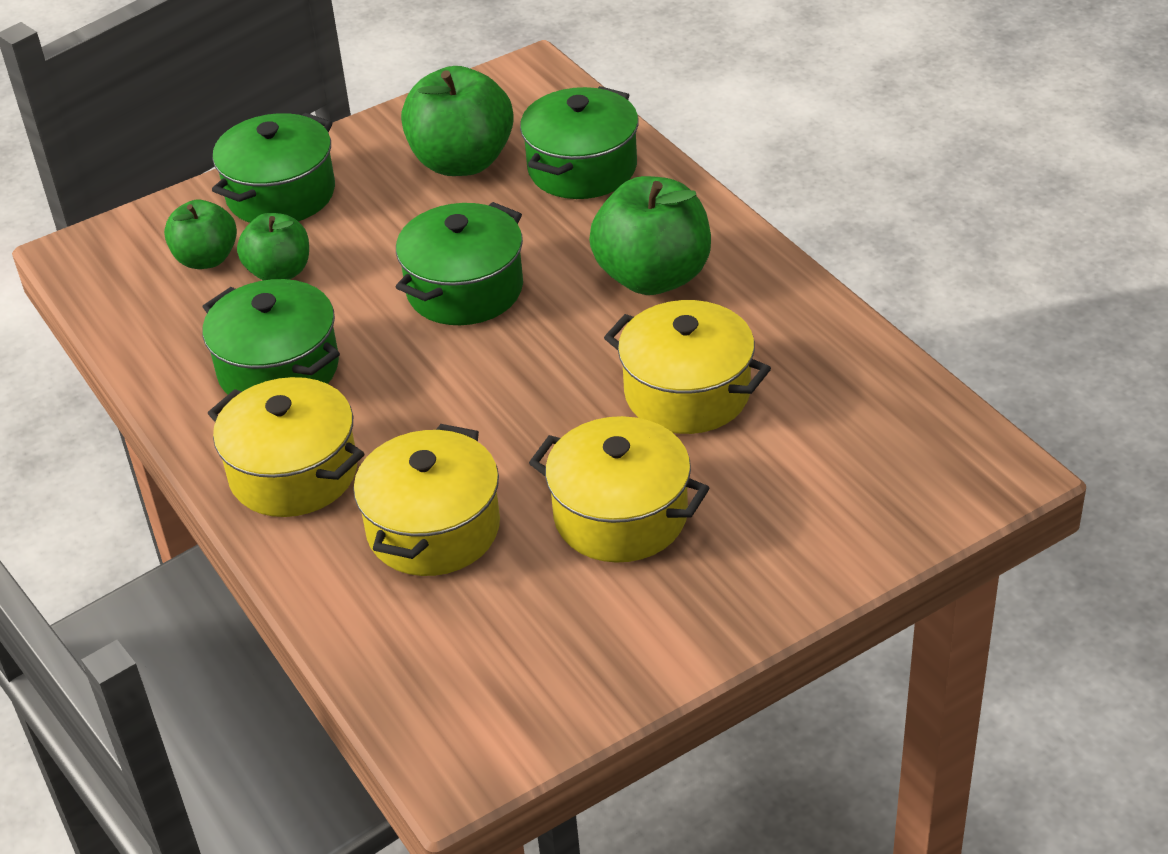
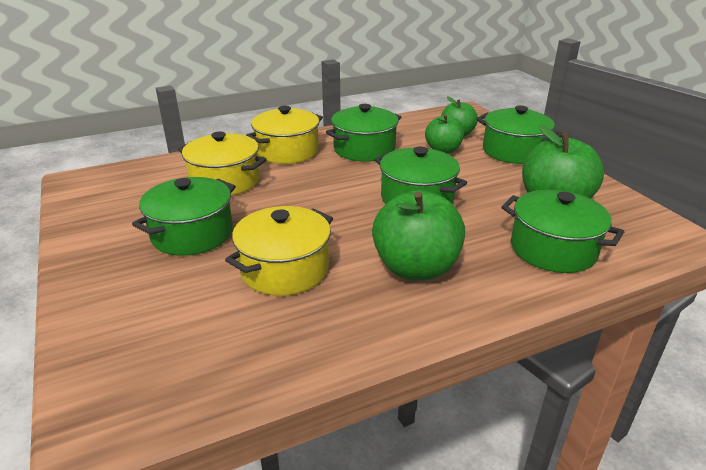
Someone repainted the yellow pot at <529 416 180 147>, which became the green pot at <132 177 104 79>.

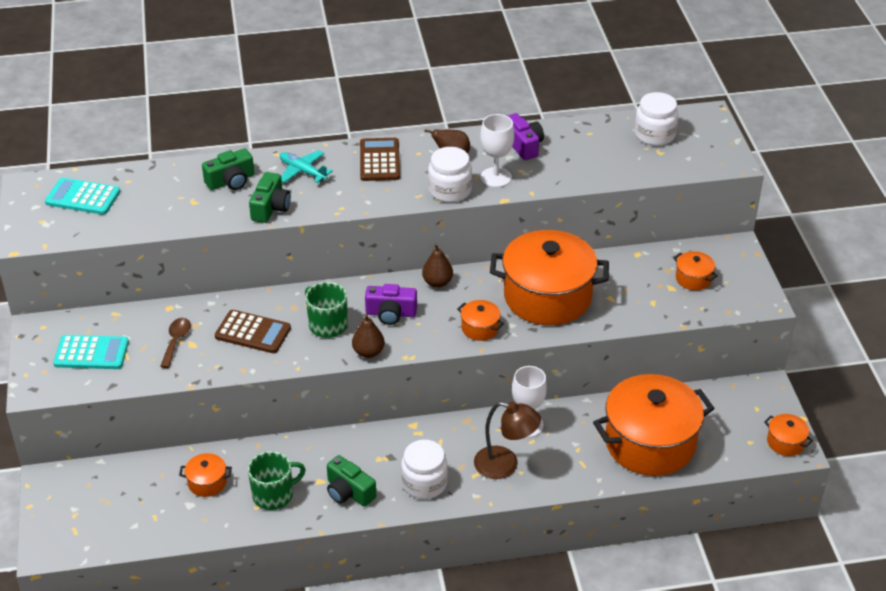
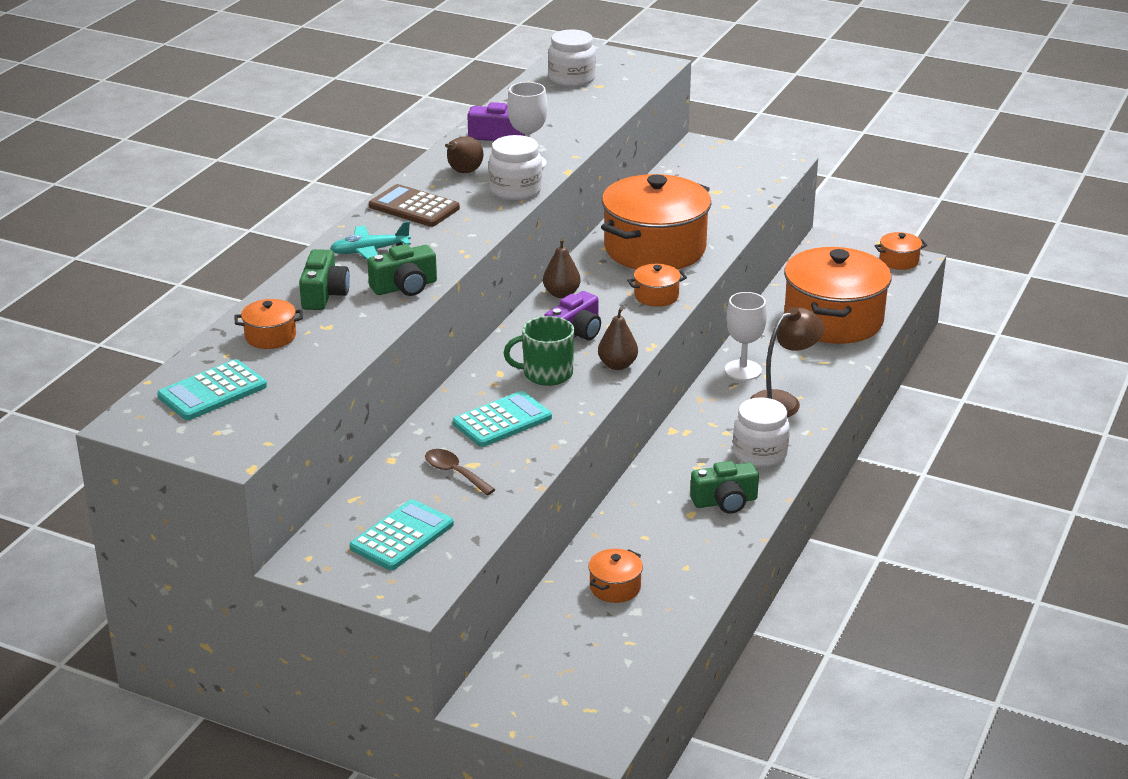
Someone repainted the brown calculator at <215 310 76 43>, which became the turquoise calculator at <453 391 99 56>.
Someone took away the green mug at <248 451 58 59>.
Someone rotated the green camera at <249 172 42 51> by 105 degrees clockwise.
Someone carried the orange pot from <673 251 45 39> to <235 299 68 50>.

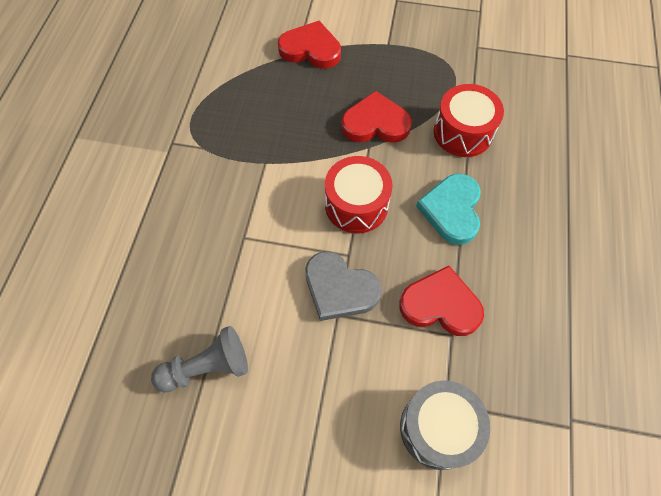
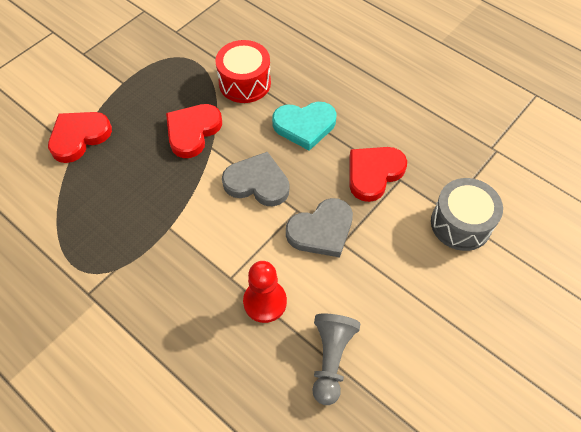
Someone swapped the red drum at <325 156 68 77> for the grey heart at <222 152 67 54>.
Someone rotated the turquoise heart at <416 174 65 71> by 45 degrees counterclockwise.
Someone put down the red pawn at <243 261 44 62>.

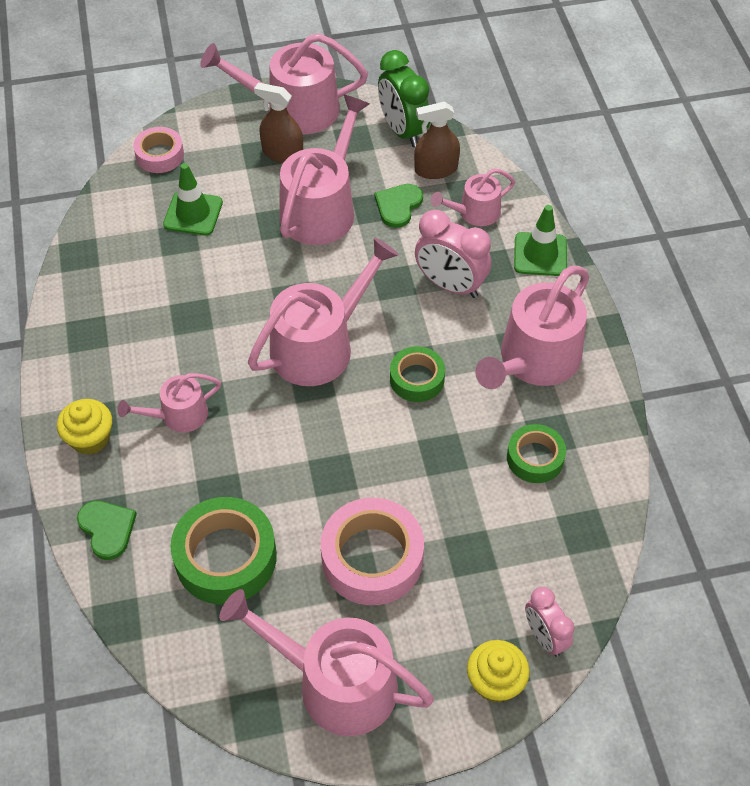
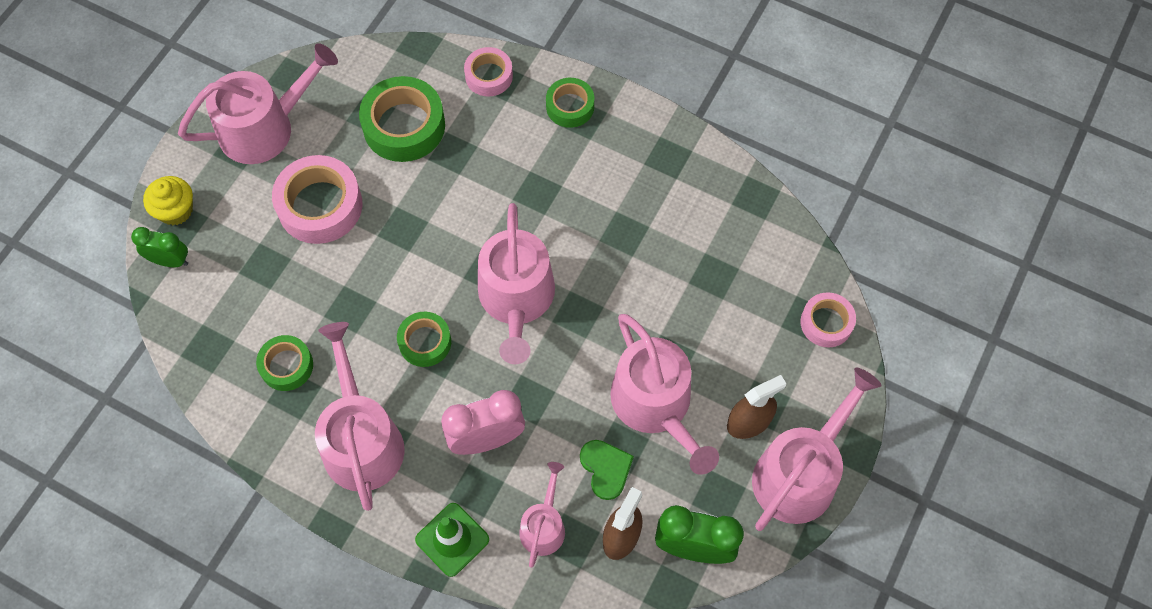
Someone swapped the yellow cupcake at <57 399 55 56> for the green tape at <546 78 48 50>.
Someone swapped the green heart at <77 501 60 59> for the pink tape at <464 47 49 50>.
Someone took away the pink watering can at <118 373 103 59>.
Someone took away the green traffic cone at <163 163 60 73>.
Someone repainted the pink clock at <525 587 49 70>, which became the green clock at <131 227 57 40>.

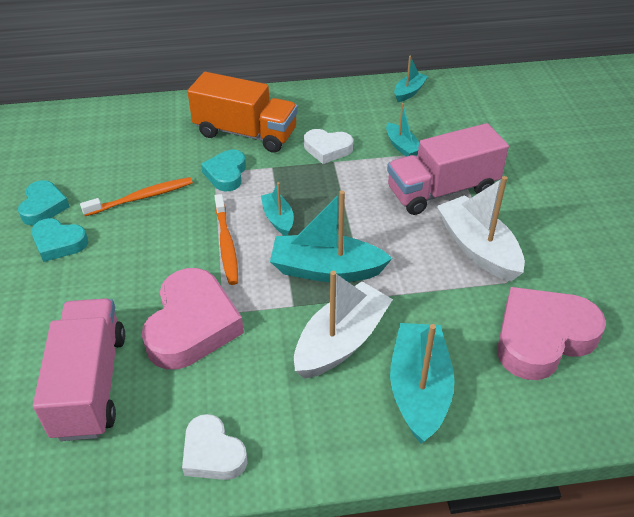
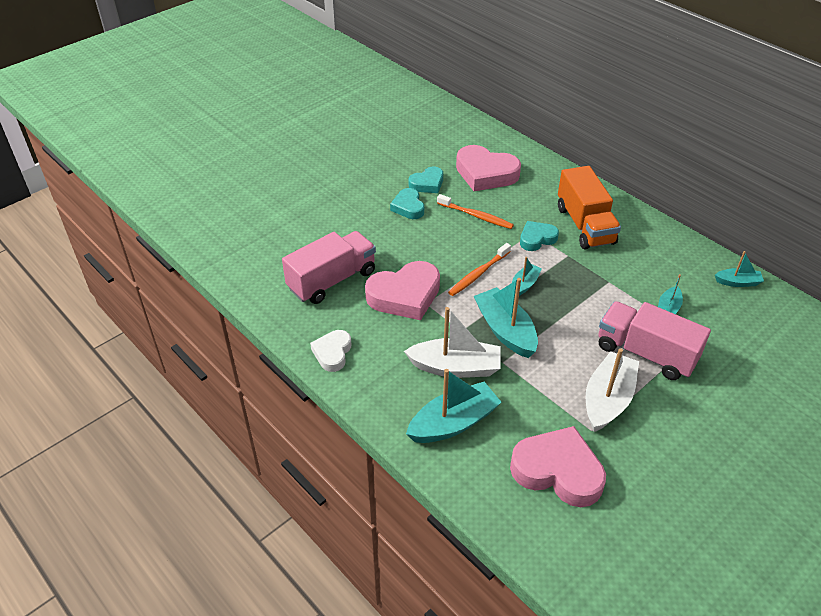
Someone took away the white heart at <304 129 49 35>.
Someone put down the pink heart at <456 145 65 46>.

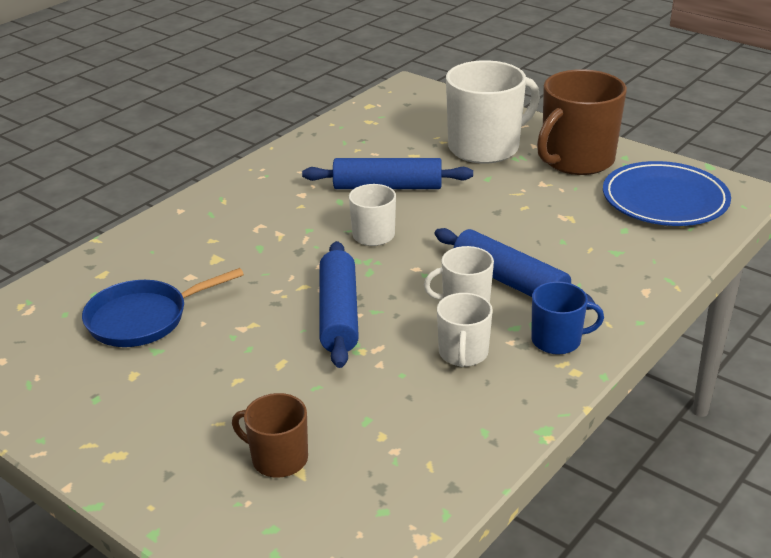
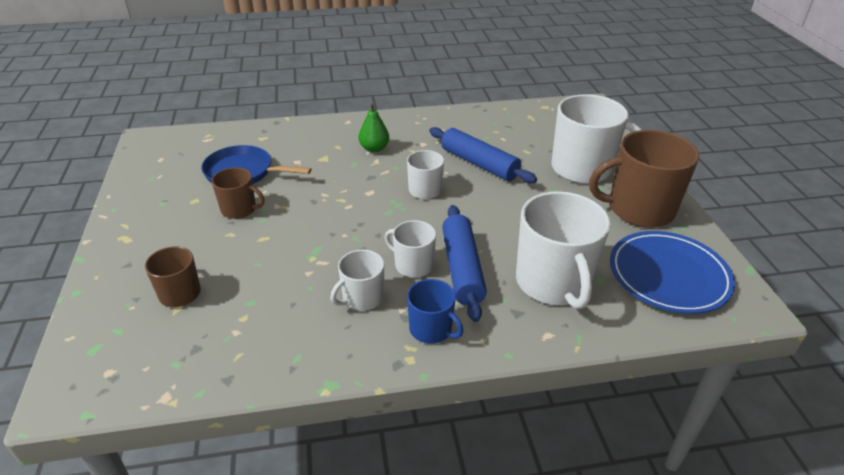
Someone took away the blue rolling pin at <319 241 40 127>.
Someone put down the brown mug at <212 167 53 52>.
Someone put down the green pear at <359 103 30 50>.
Someone put down the white mug at <516 191 95 118>.

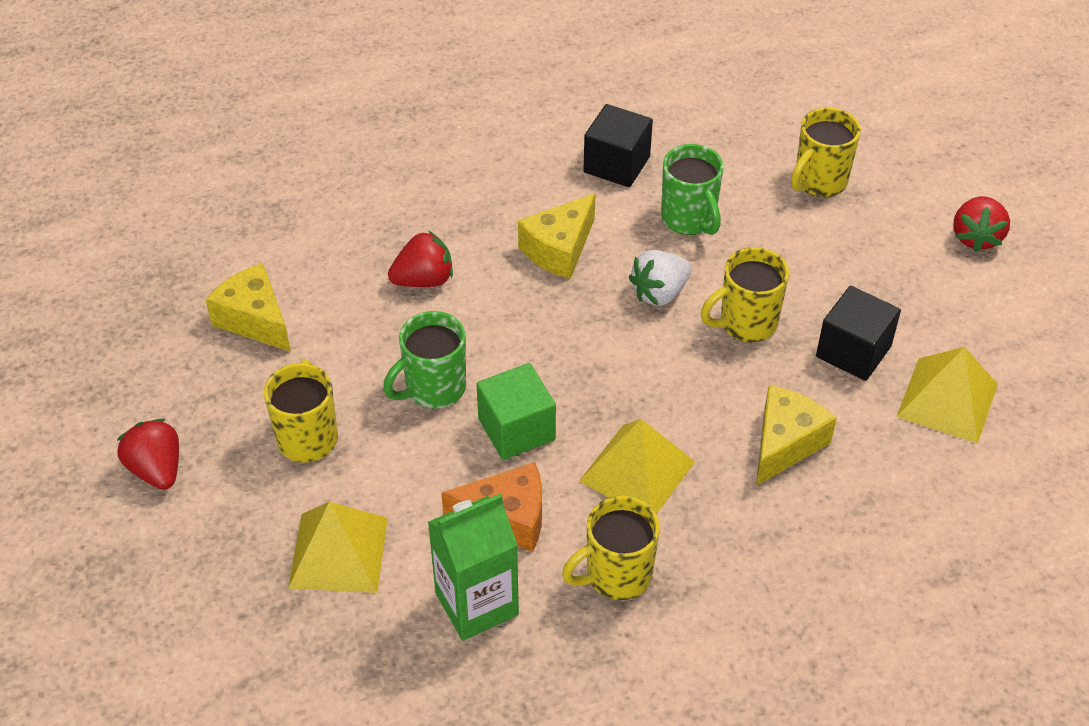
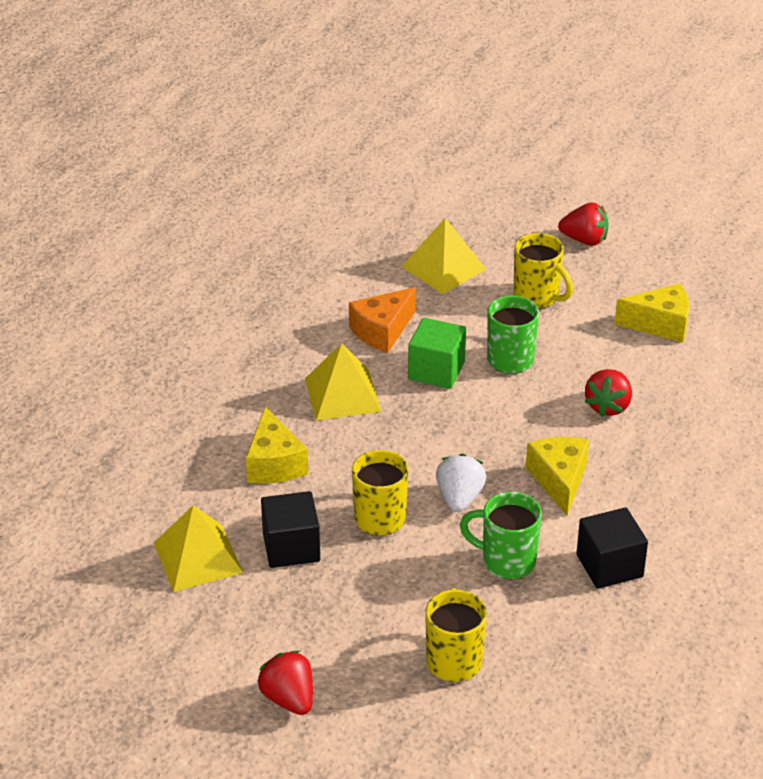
Someone took away the green carton at <428 493 91 148>.
Someone took away the yellow mug at <562 496 98 104>.

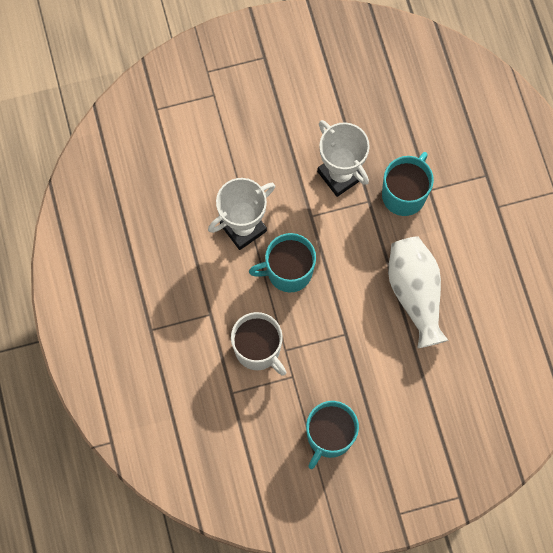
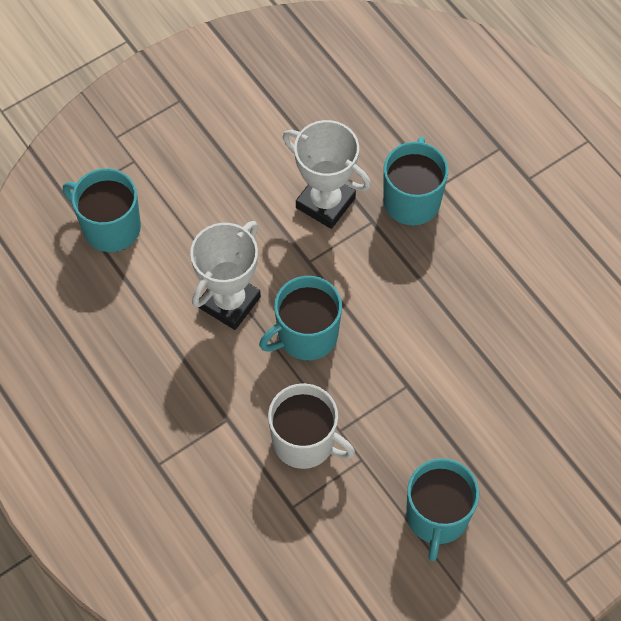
Someone took away the white vase at <388 236 60 112>.
Someone put down the turquoise mug at <63 168 78 84>.

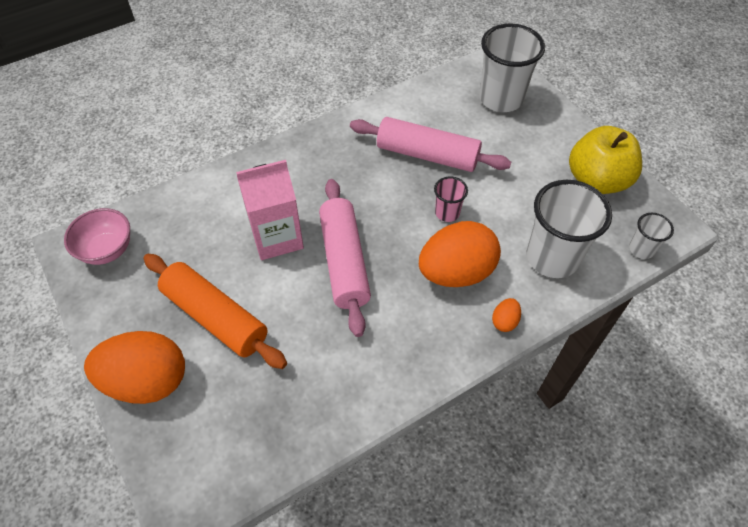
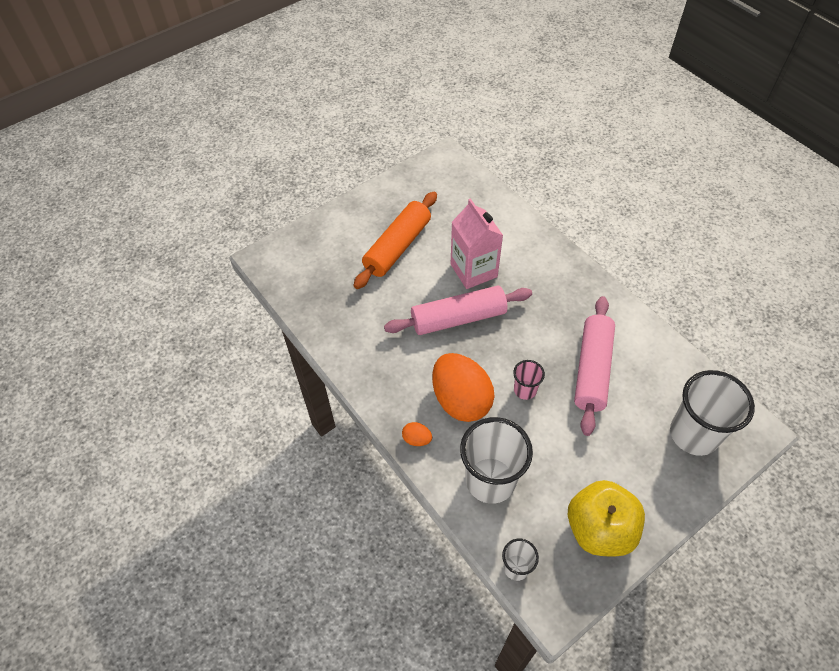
Someone took away the pink bowl at <64 208 66 57>.
Someone took away the orange egg at <84 331 101 73>.

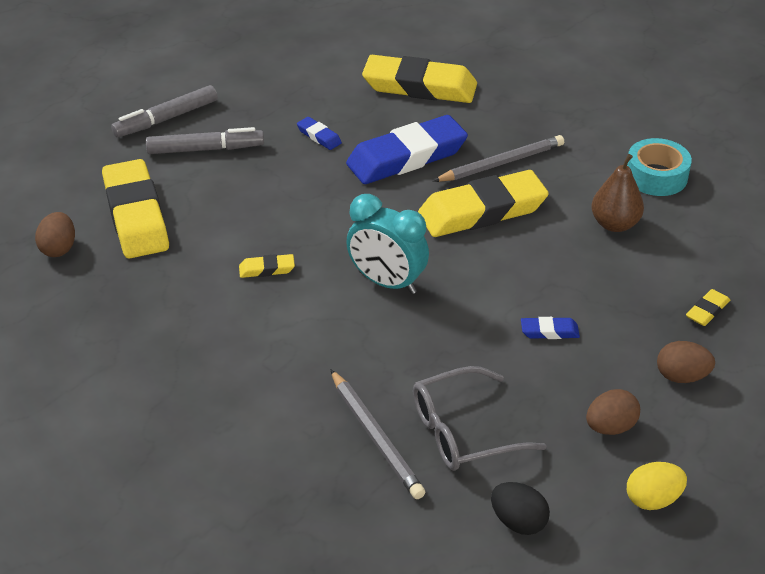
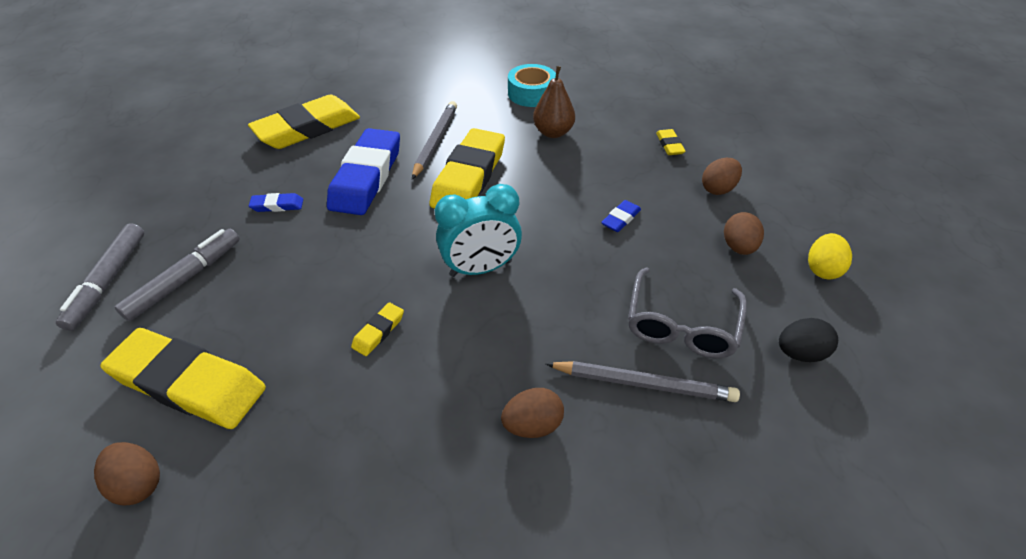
Someone put down the brown egg at <501 388 63 50>.

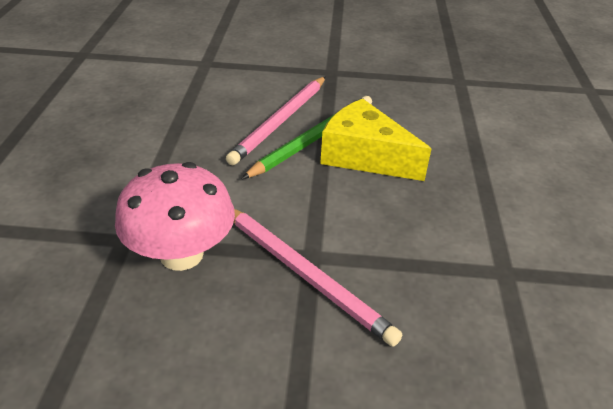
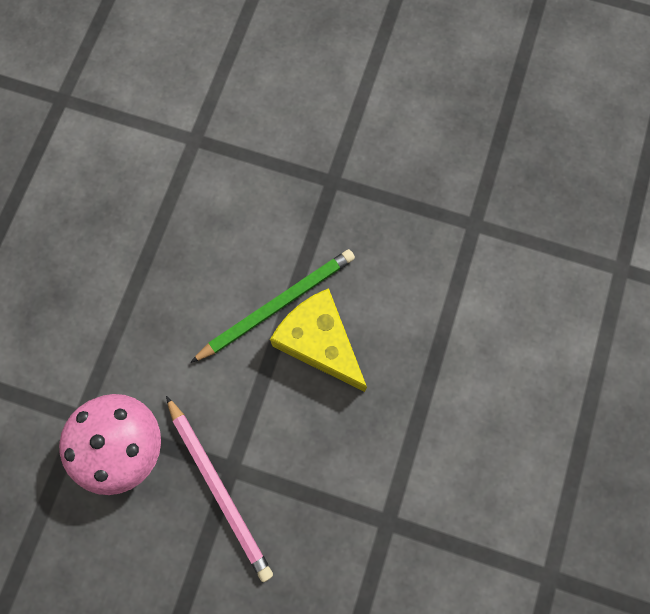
Someone took away the pink pencil at <226 76 100 89>.

